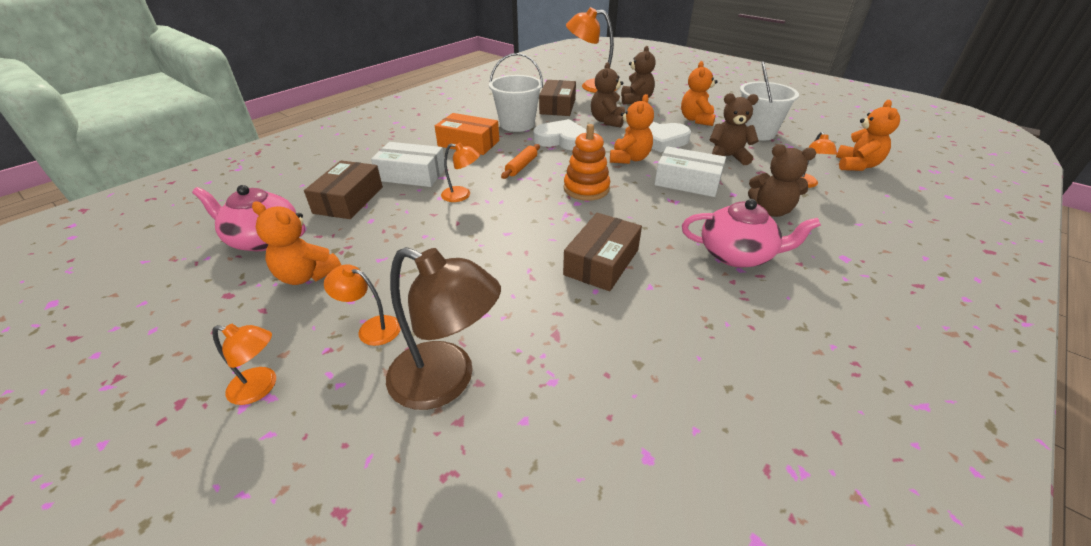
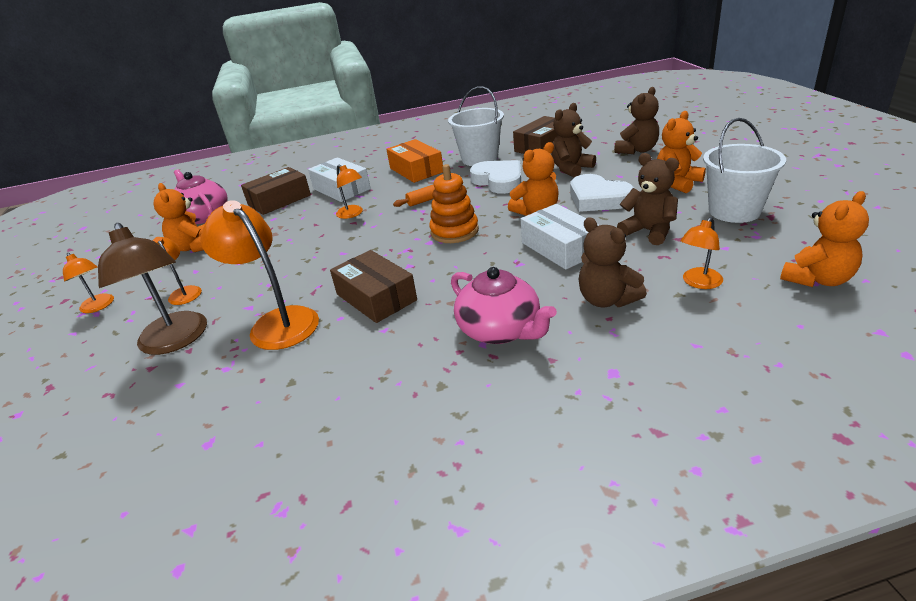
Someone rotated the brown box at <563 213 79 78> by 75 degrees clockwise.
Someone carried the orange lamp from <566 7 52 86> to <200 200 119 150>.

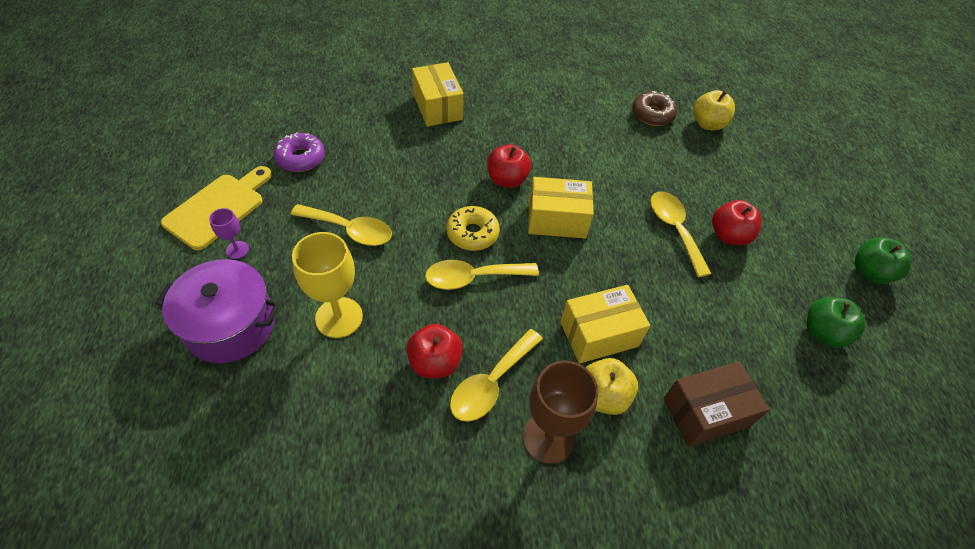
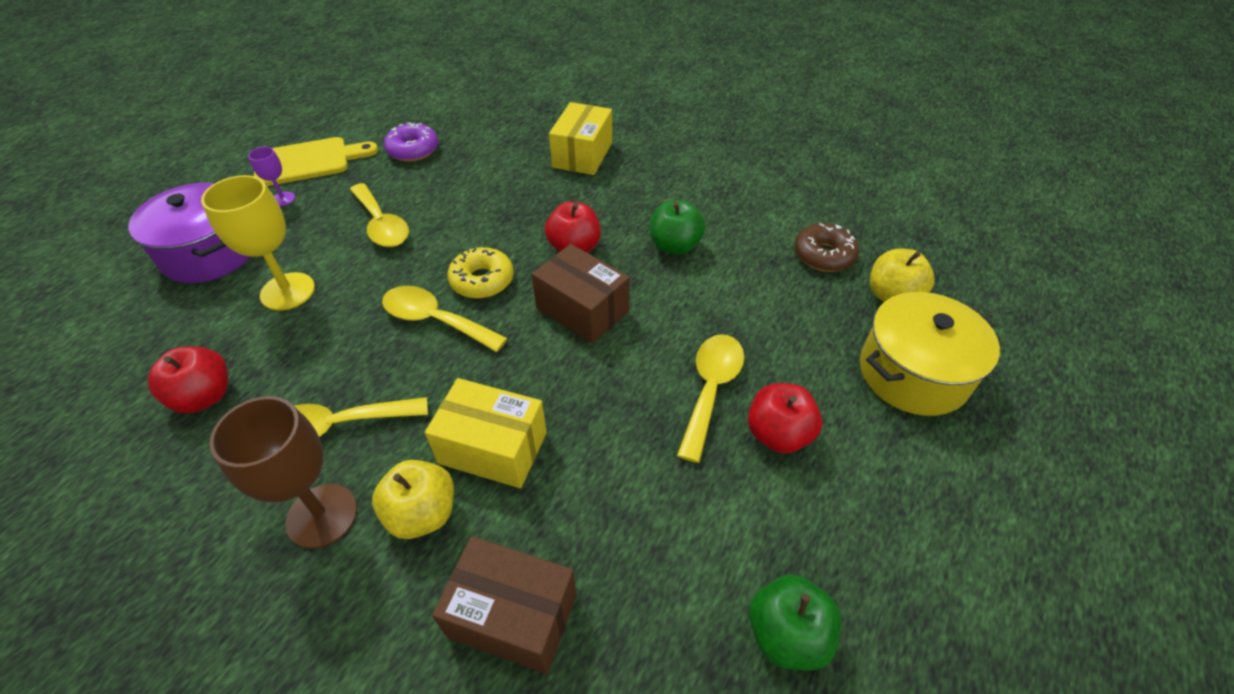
Someone carried the red apple from <406 324 57 54> to <148 347 80 66>.
Someone repainted the yellow box at <528 177 66 62>, which became the brown box at <532 244 98 100>.
Someone carried the green apple from <855 237 56 47> to <650 200 55 55>.
Someone put down the yellow pot at <860 292 140 124>.

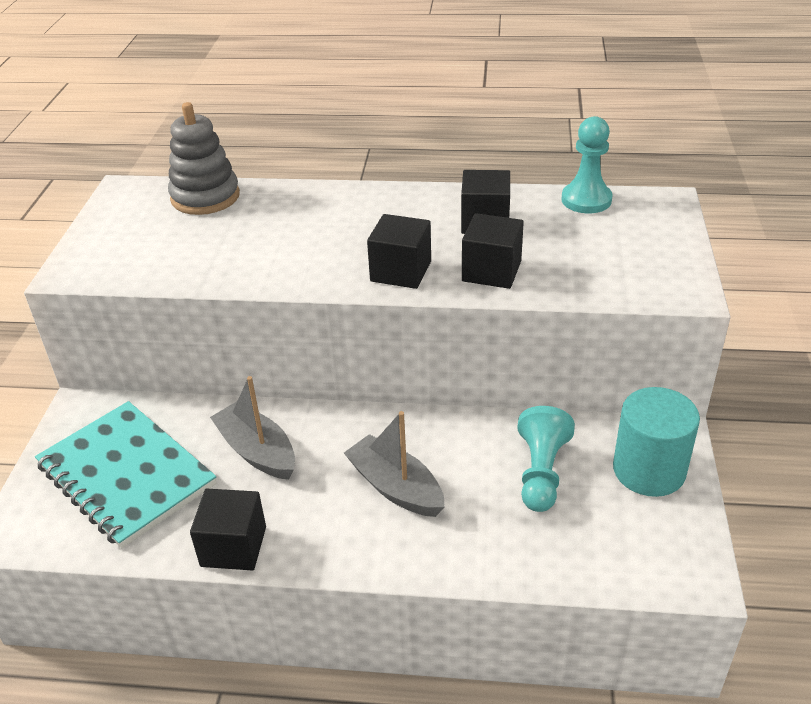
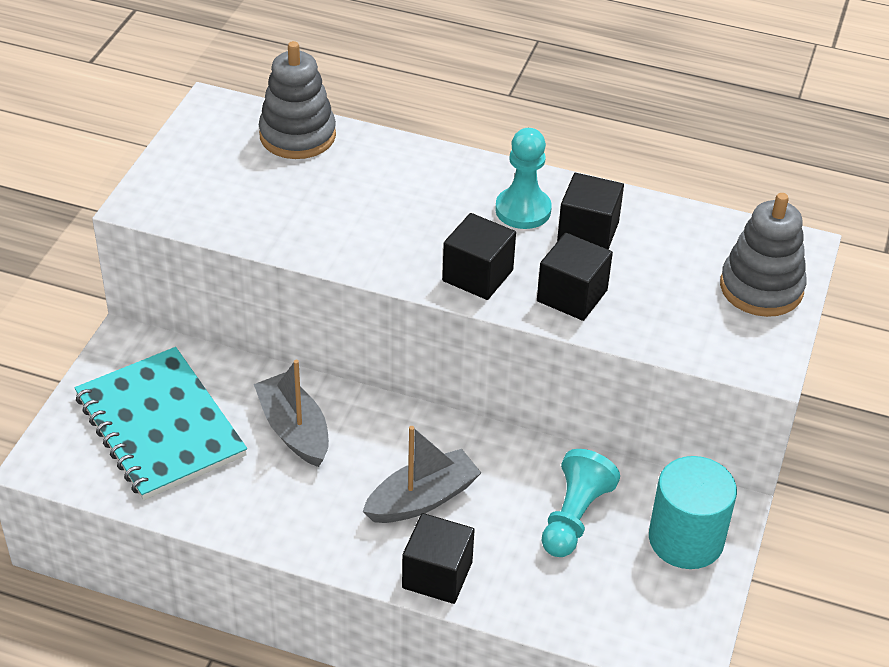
Someone carried the black cube from <190 489 76 81> to <402 513 73 91>.
Someone rotated the grey boat at <344 411 101 106> by 90 degrees clockwise.
Someone carried the turquoise pawn from <562 116 51 97> to <495 128 57 101>.
Someone put down the grey stacking toy at <720 193 87 124>.

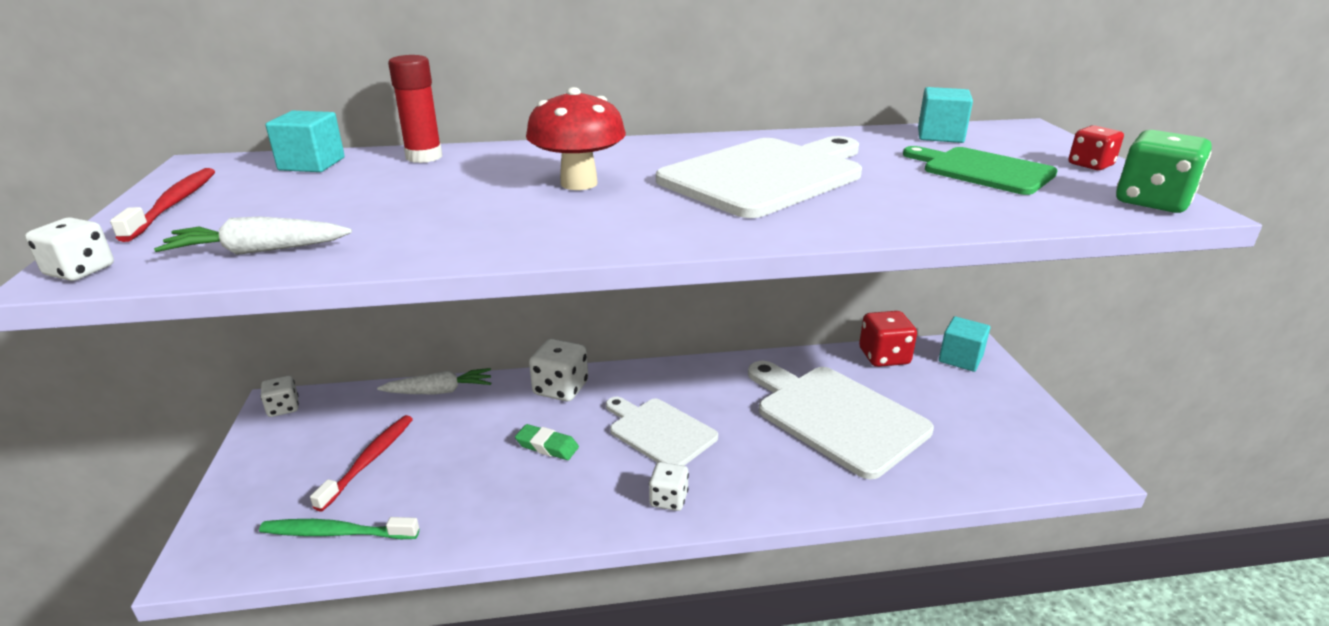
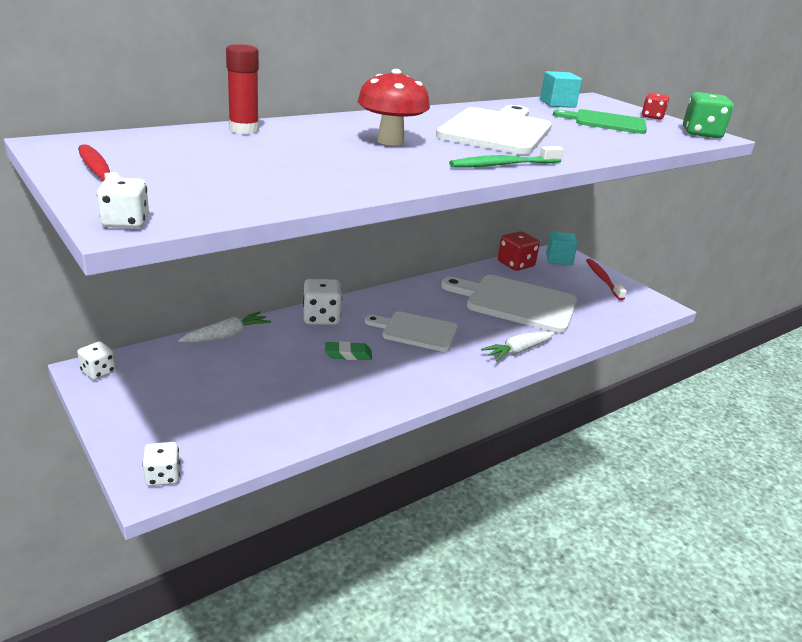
Someone carried the white carrot from <154 217 198 38> to <481 331 74 30>.
Someone carried the green toothbrush from <259 517 160 22> to <449 146 115 22>.
Someone took away the turquoise cube at <265 111 80 61>.
Someone carried the red toothbrush from <310 415 103 97> to <586 259 41 41>.
Someone carried the white dice from <649 462 40 49> to <142 442 38 44>.

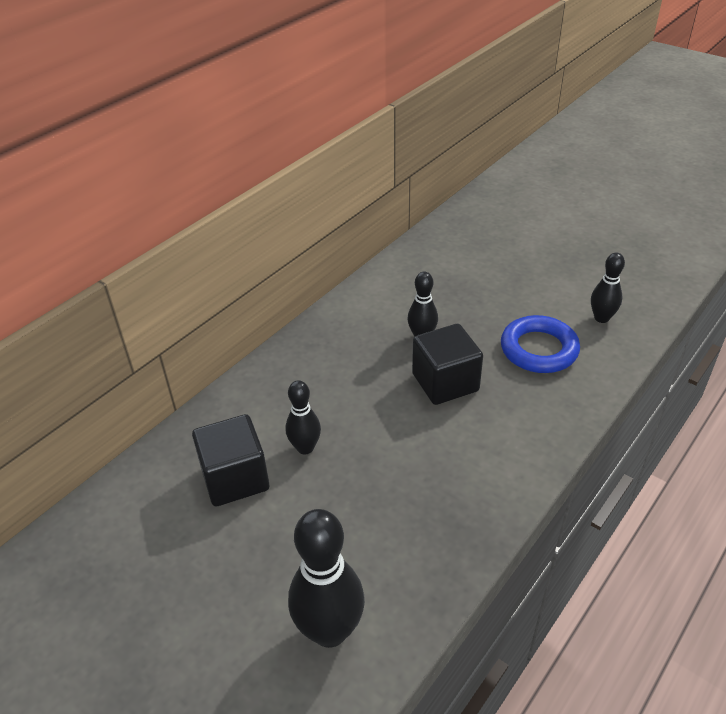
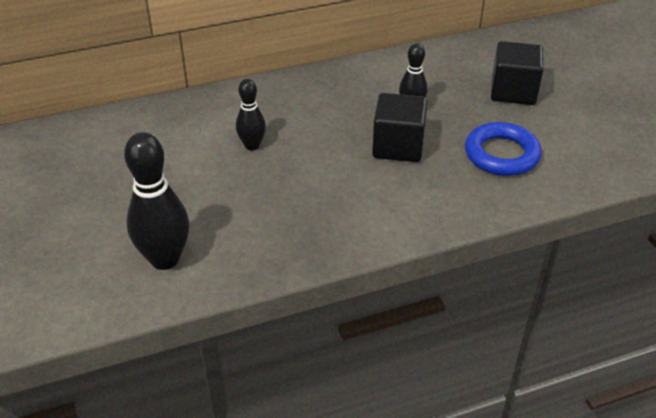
Someone carried the black cube from <192 414 77 92> to <491 41 53 64>.
Someone took away the black bowling pin at <591 253 34 70>.

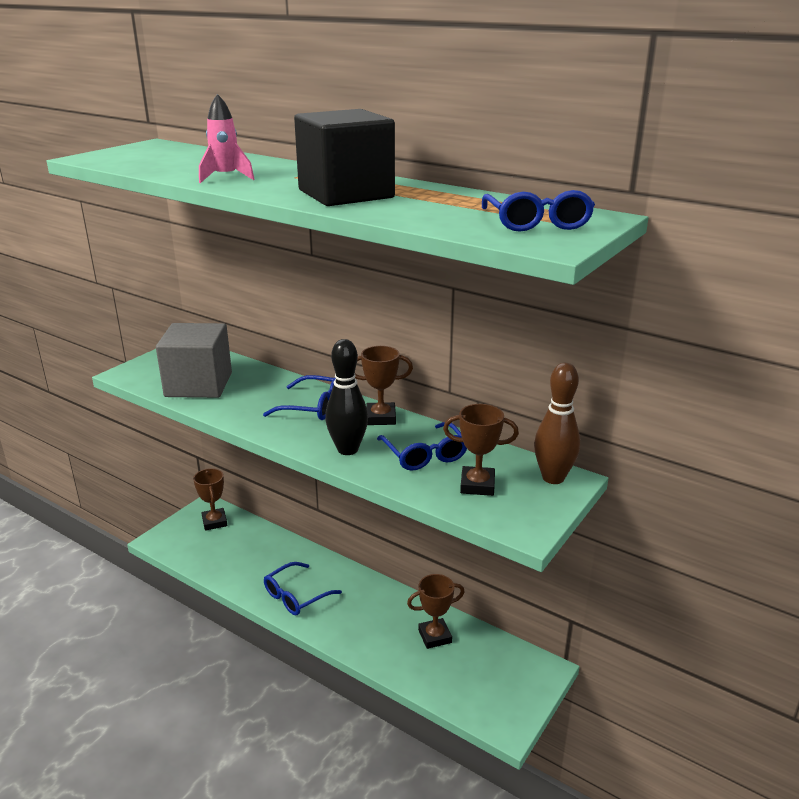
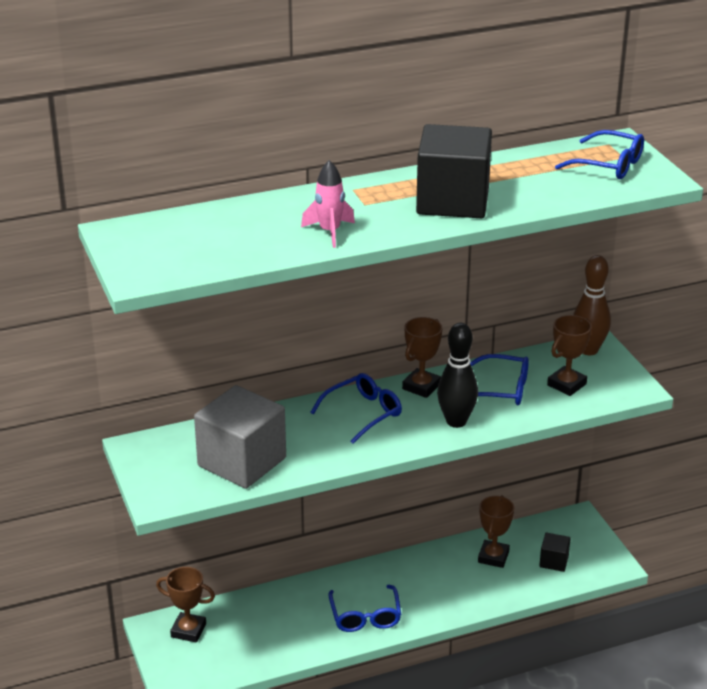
Someone put down the black cube at <539 533 32 39>.

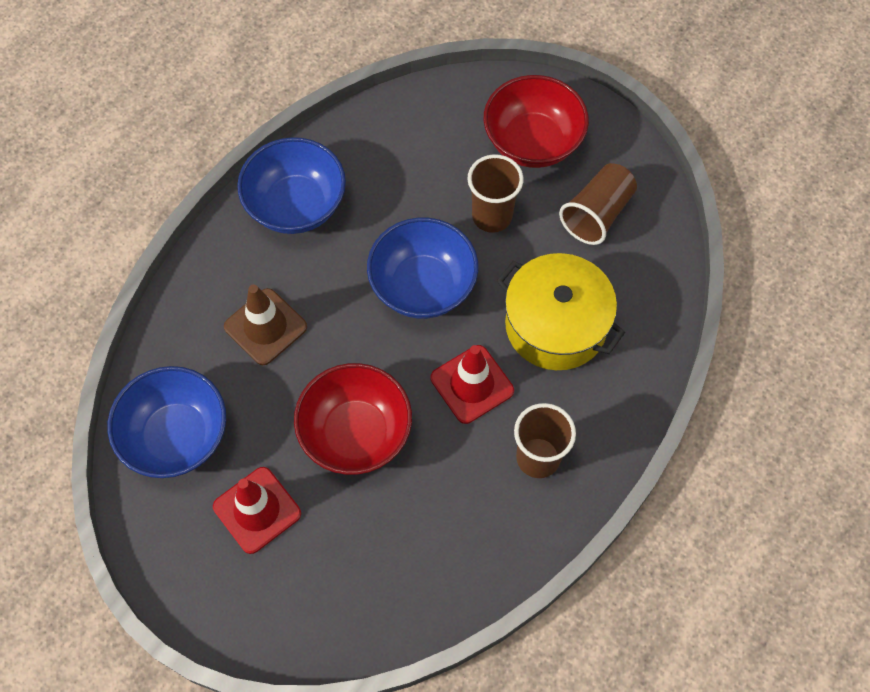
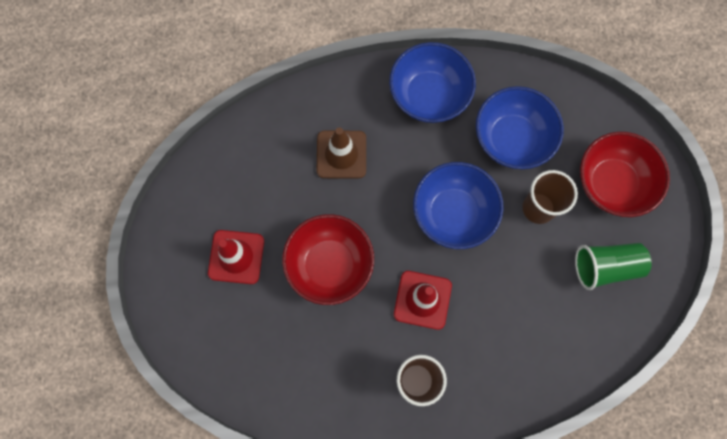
Someone carried the blue bowl from <108 366 118 112> to <476 86 88 83>.
Someone took away the yellow pot at <497 253 128 117>.
Someone repainted the brown cup at <559 163 78 82>, which became the green cup at <575 243 77 47>.

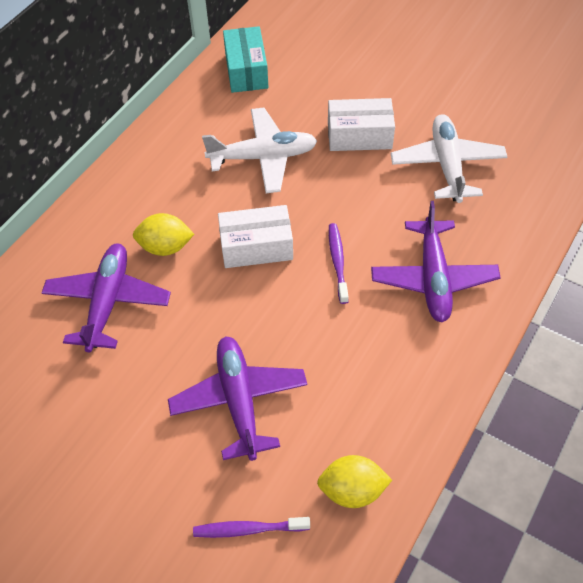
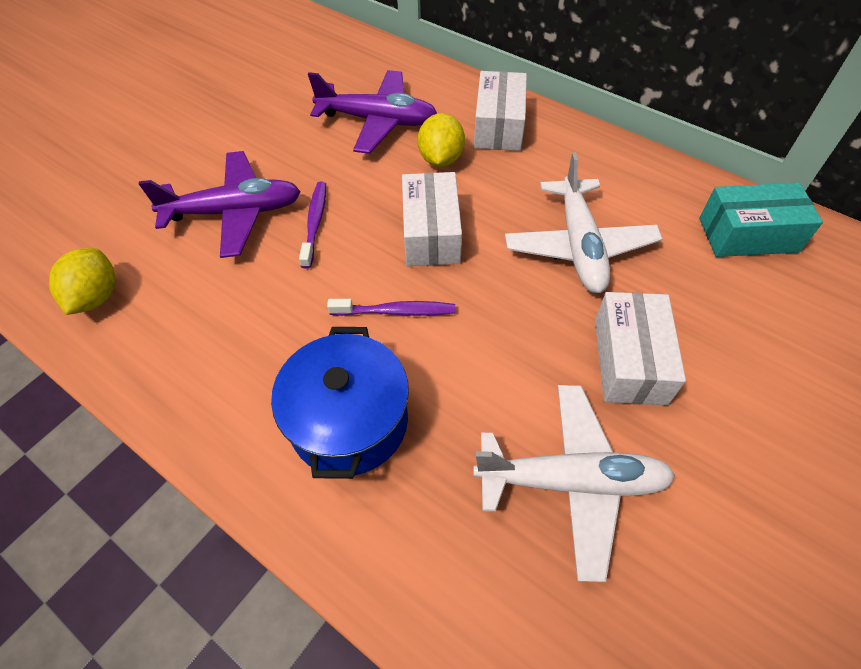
Someone carried the purple toothbrush from <193 517 117 21> to <299 182 27 87>.
Someone swapped the purple plane at <371 201 130 121> for the blue pot at <271 327 138 152>.
Someone put down the white box at <474 71 53 80>.

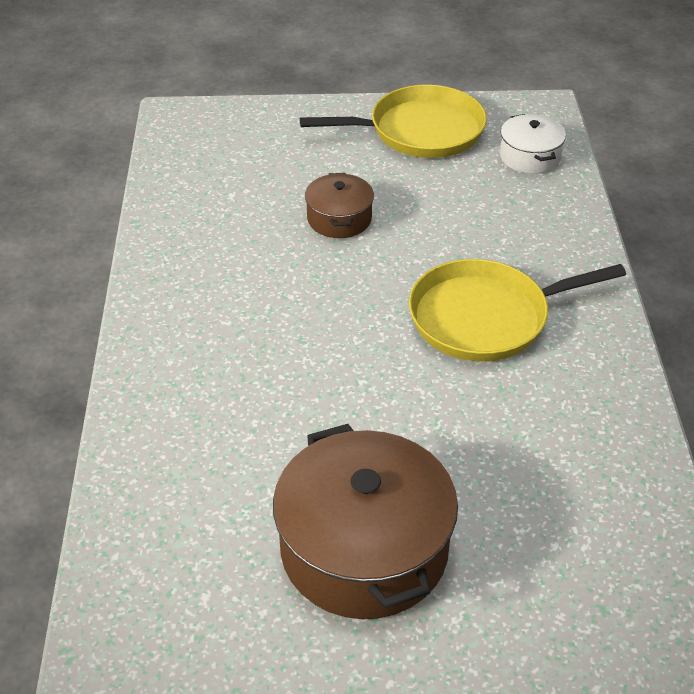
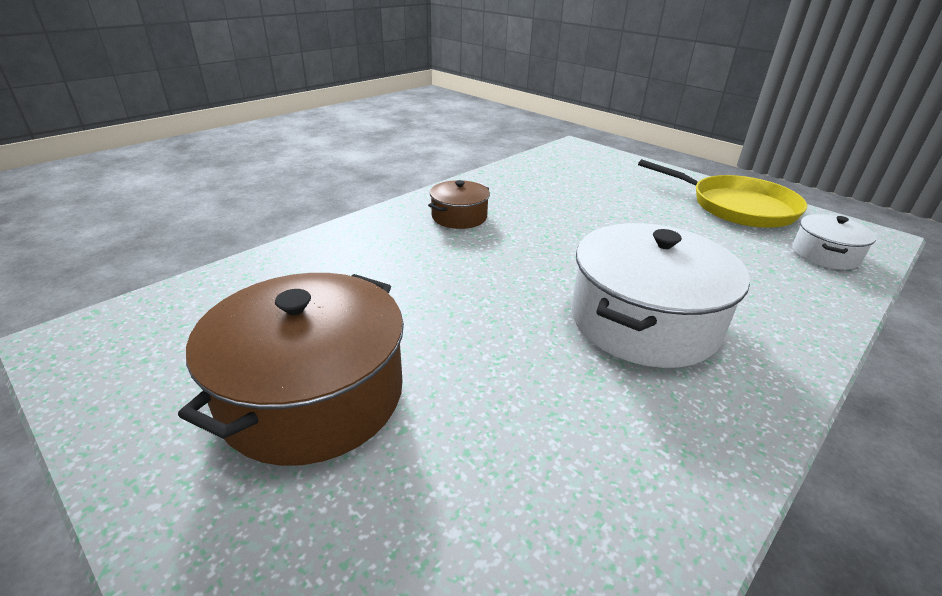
Someone carried the brown pot from <305 173 69 65> to <428 180 62 49>.
Someone swapped the yellow pan at <409 259 217 102> for the white pot at <571 223 179 145>.

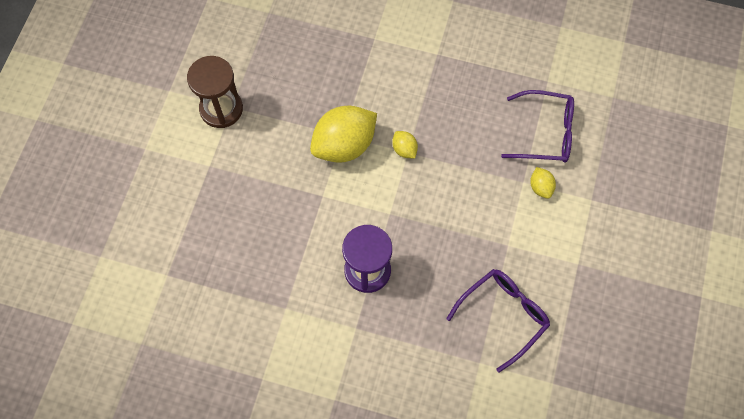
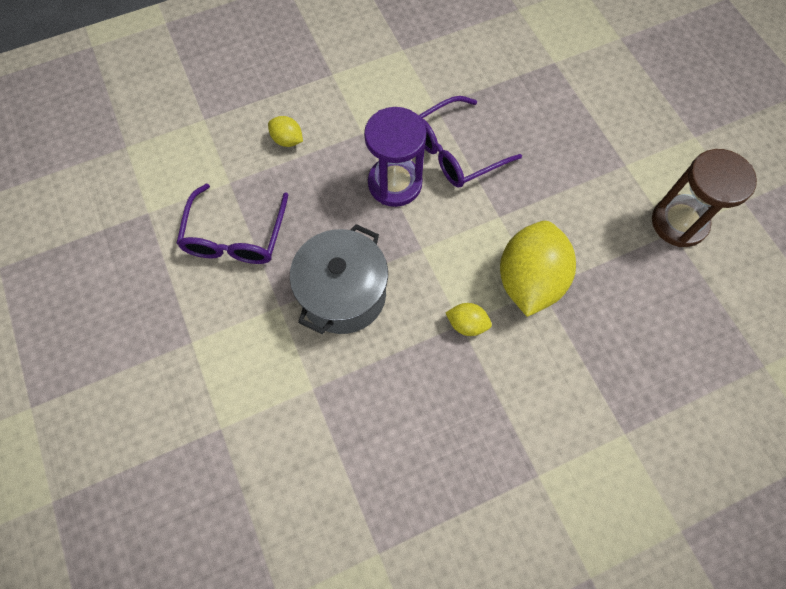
Someone carried the purple glasses from <501 90 73 72> to <418 96 104 92>.
Someone carried the yellow lemon from <530 167 26 32> to <268 116 35 31>.
Someone put down the grey pot at <290 224 98 110>.

